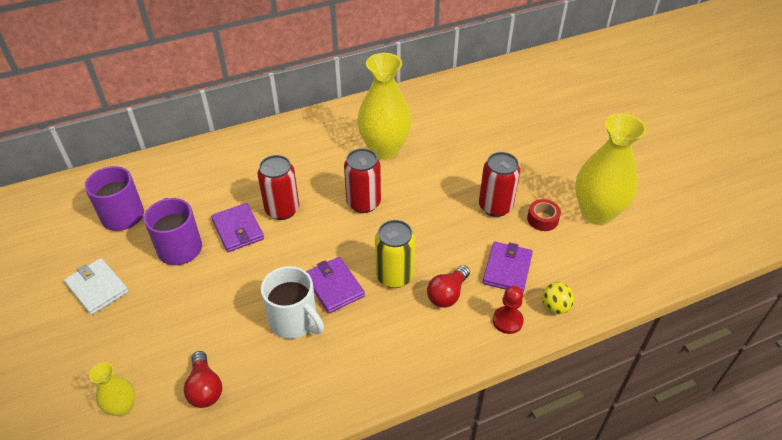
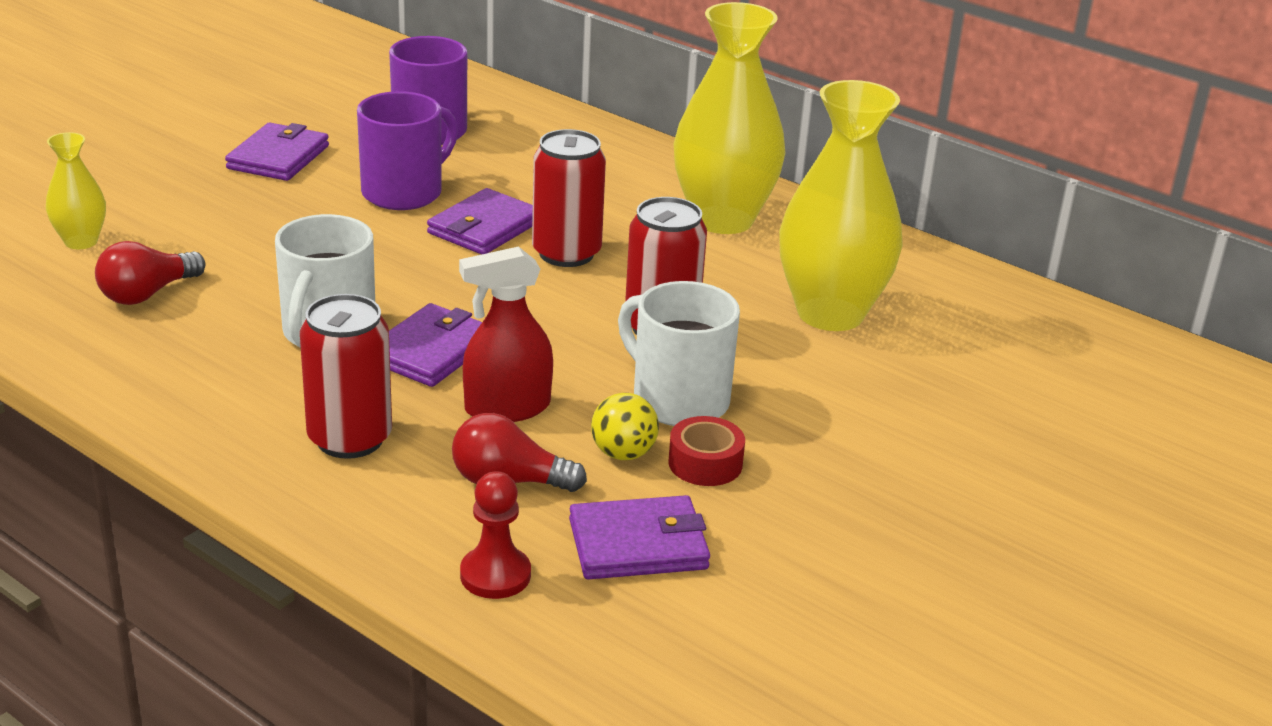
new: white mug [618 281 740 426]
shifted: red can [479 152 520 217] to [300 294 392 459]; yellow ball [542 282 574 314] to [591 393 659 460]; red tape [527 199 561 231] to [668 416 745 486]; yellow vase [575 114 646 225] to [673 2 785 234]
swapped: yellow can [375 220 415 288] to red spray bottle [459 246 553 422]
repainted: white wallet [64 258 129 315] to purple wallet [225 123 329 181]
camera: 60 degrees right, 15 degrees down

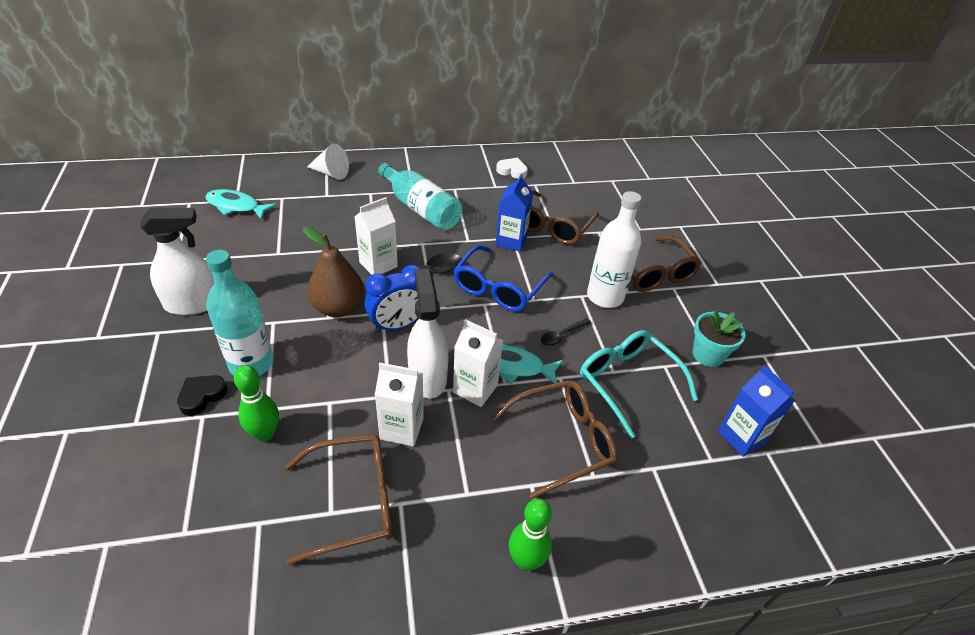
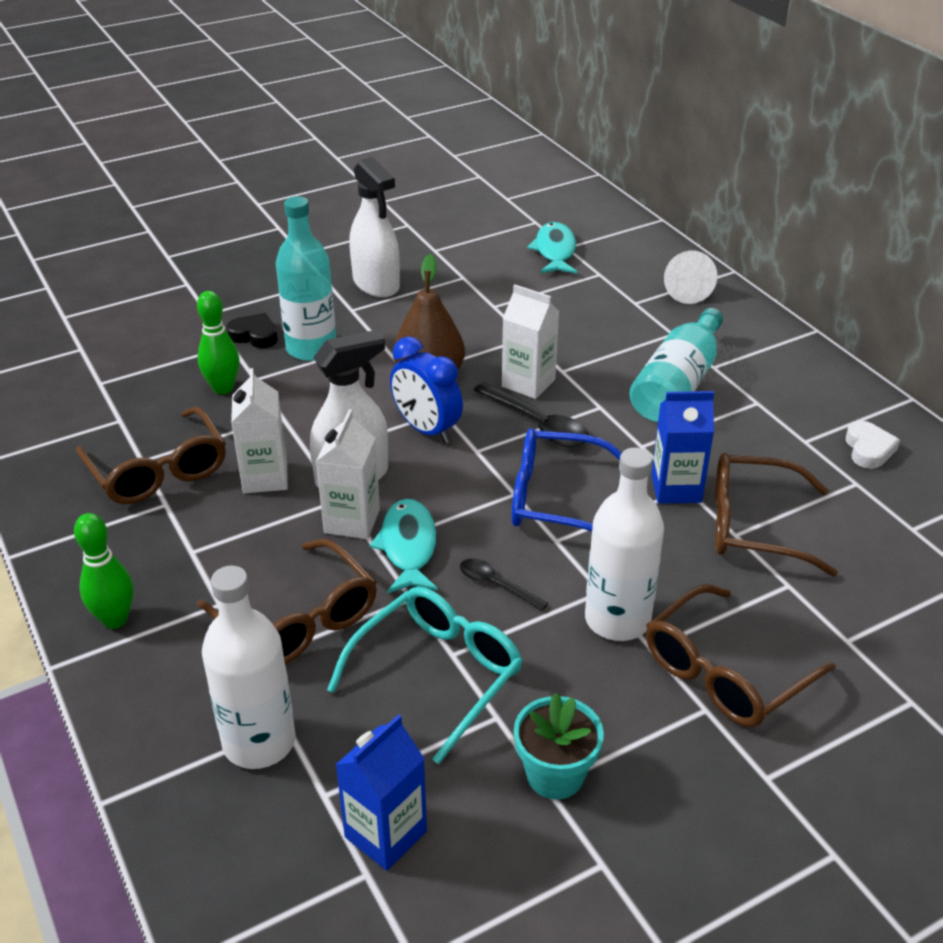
new: white bottle [202 566 295 769]
camera: 75 degrees right, 5 degrees down

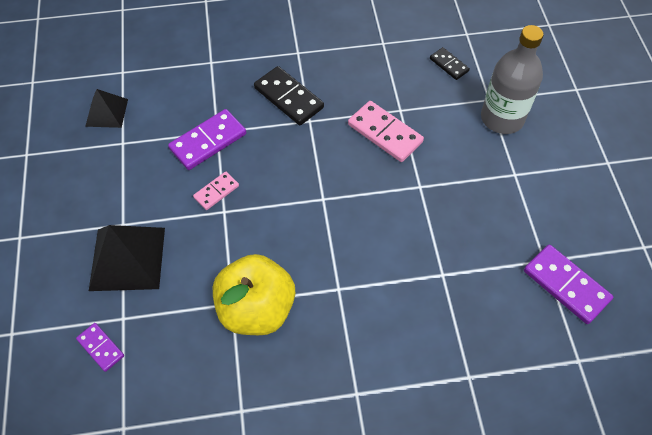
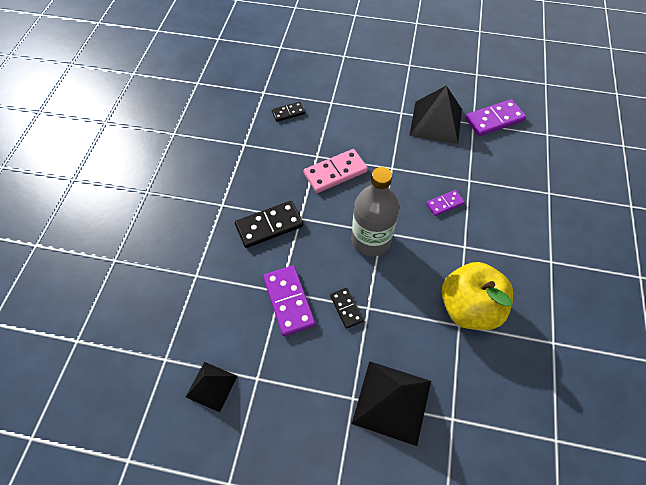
new: black pyramid [409 85 462 144]
shifted: grey bottle [481 25 544 134] to [351 167 399 256]; purple domino [76 323 124 372] to [426 190 465 216]
repainted: pink domino [193 172 239 210] to black domino [330 288 364 329]
camera: 70 degrees left, 0 degrees up

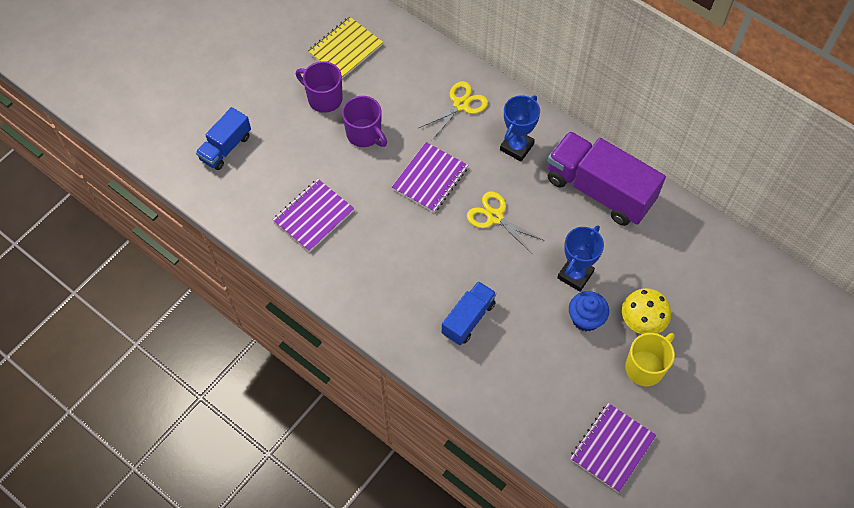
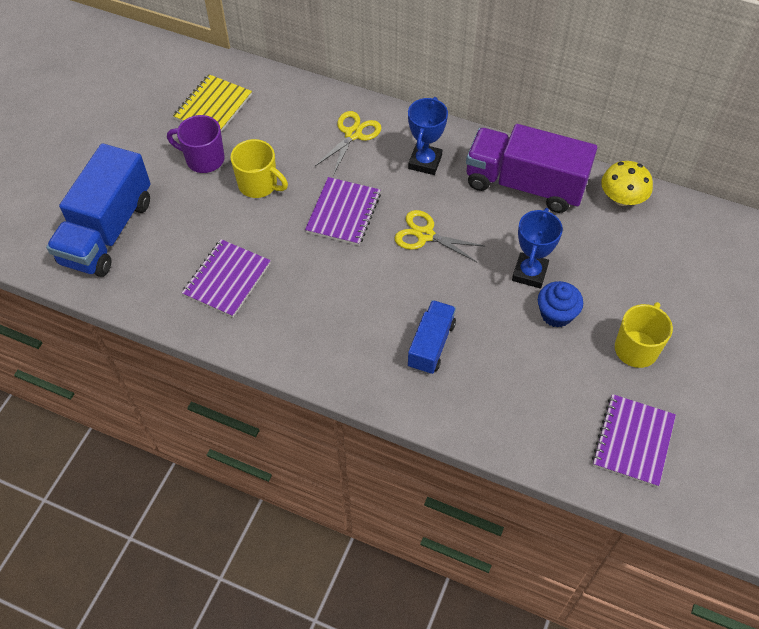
shifted: yellow mushroom [622 288 671 334] to [601 161 653 206]
repainted: purple mug [342 96 387 147] to yellow mug [230 139 288 198]
scaled: blue truck [196 107 251 170] = [46 143 151 277] x1.81
camera: 15 degrees left, 5 degrees down

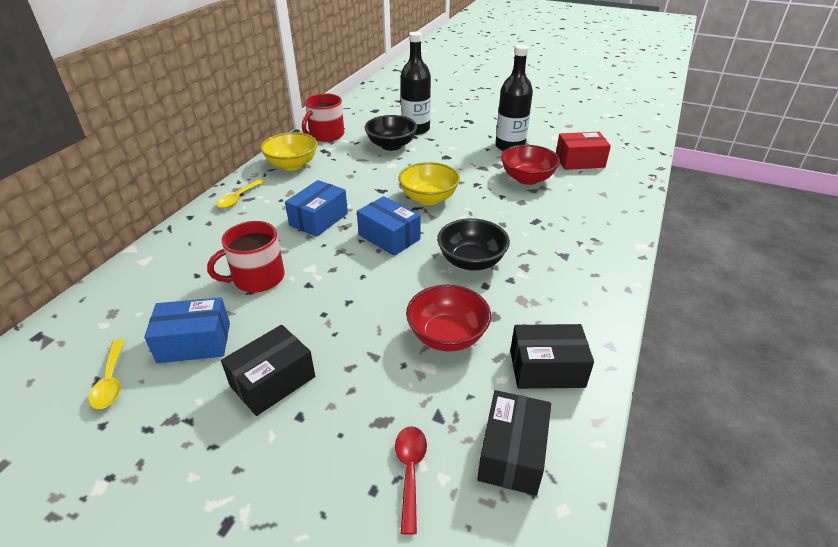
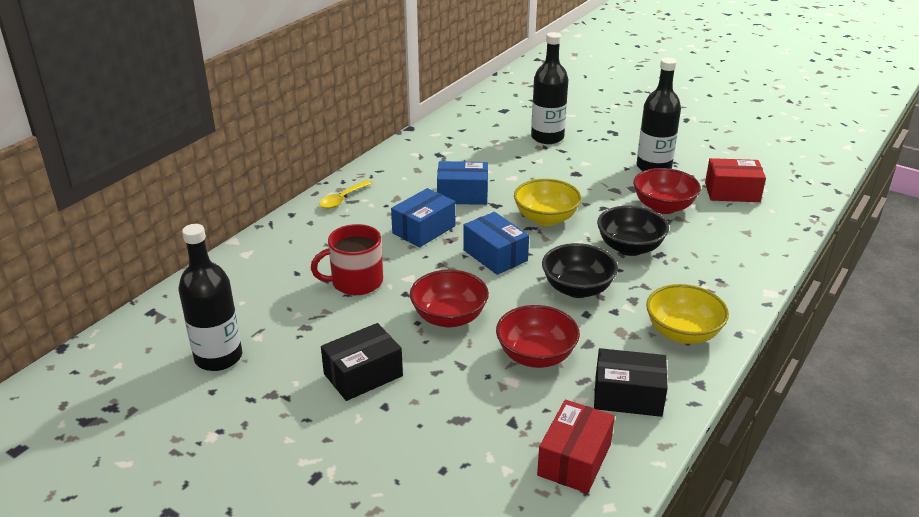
gone: red mug [302 93 344 142]; red spoon [395 426 427 535]
new: red bowl [410 270 489 328]
shifted: blue box [144 297 230 363] to [437 161 488 205]; black bowl [364 115 417 151] to [597 206 669 256]; yellow bowl [260 132 317 171] to [646 284 729 344]
swapped: yellow spoon [88 339 125 409] to black bottle [178 224 242 371]
repainted: black box [477 390 551 496] to red box [537 400 615 493]
camera: 10 degrees right, 5 degrees down

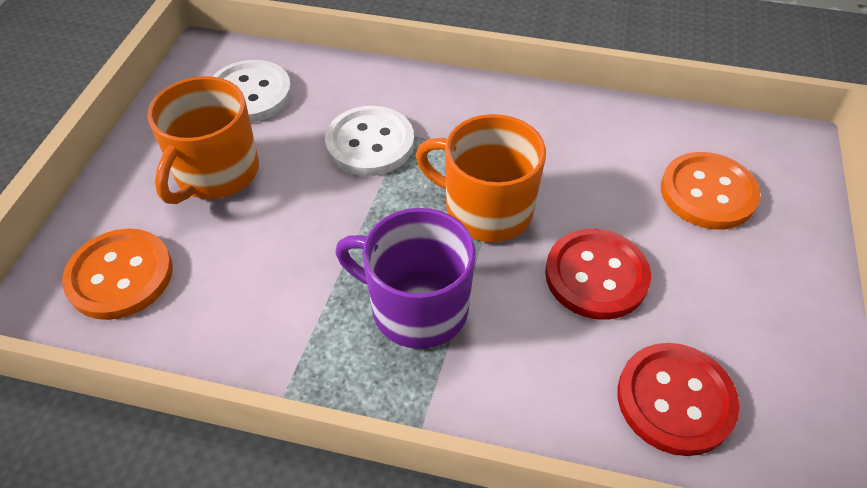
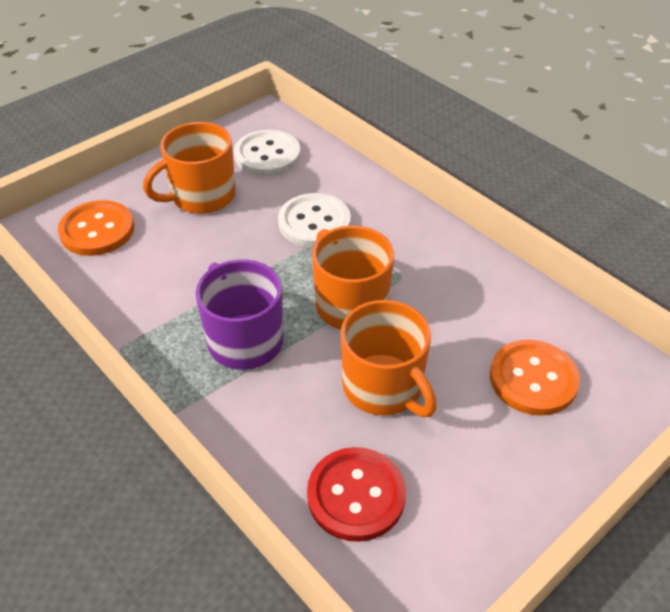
swapped: red button [545 229 651 320] to orange mug [340 300 437 417]
camera: 35 degrees right, 5 degrees down

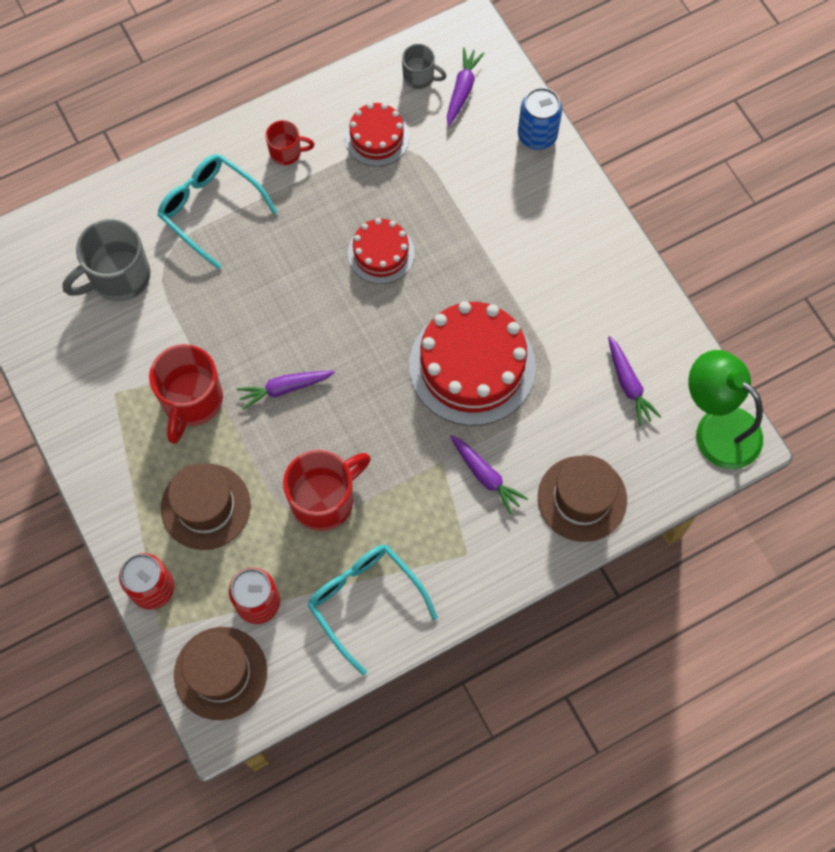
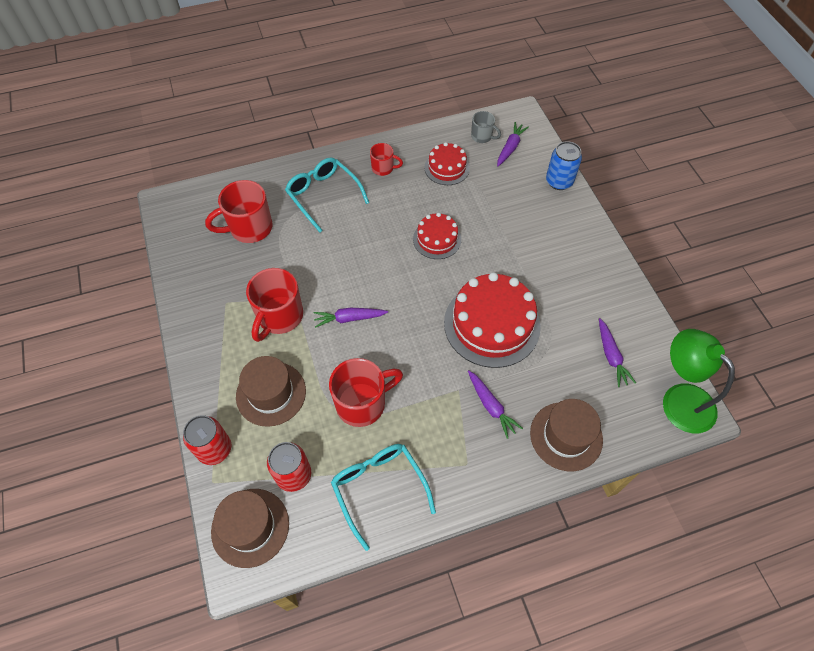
repainted: grey mug [63 219 150 302] to red mug [205 180 273 243]
camera: 10 degrees right, 10 degrees down

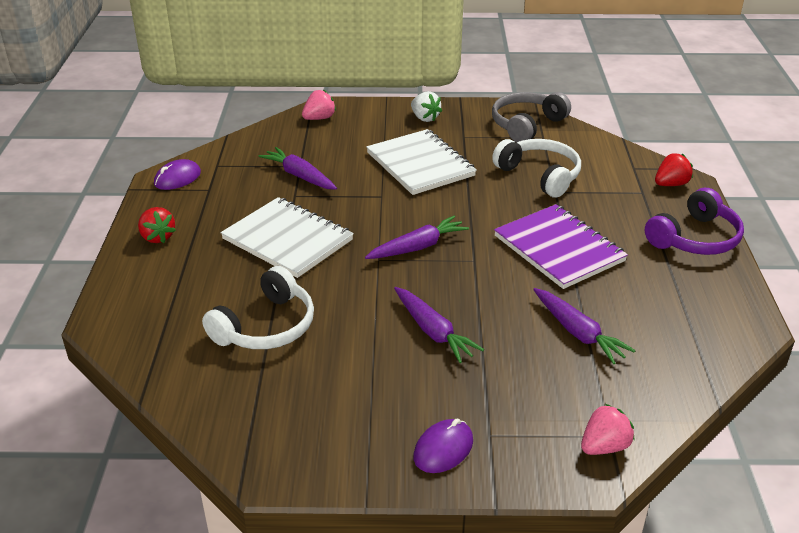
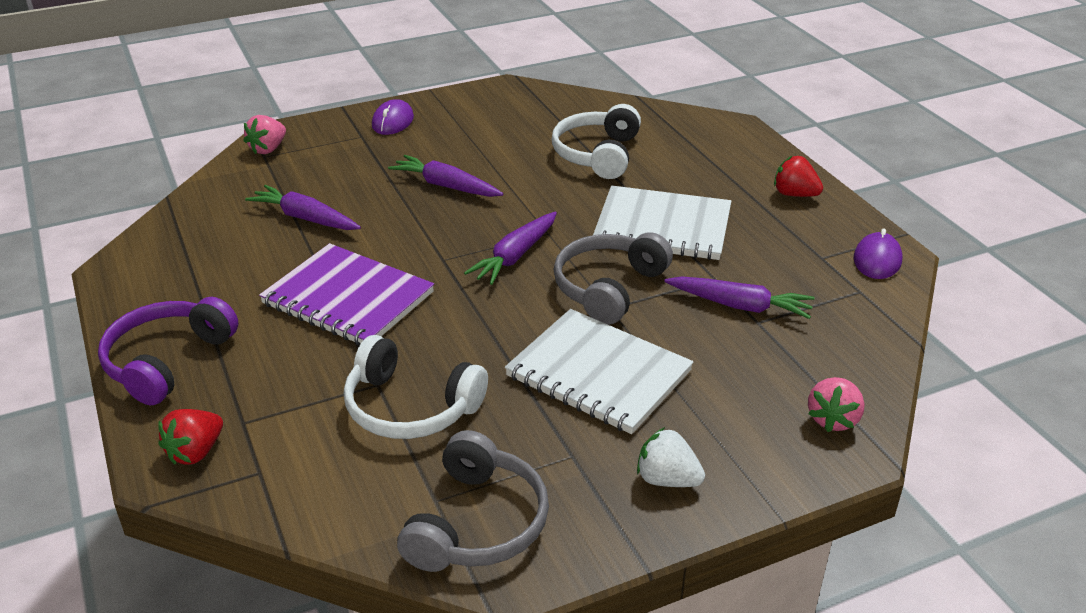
new: grey headphones [553 232 673 325]
camera: 155 degrees right, 0 degrees up

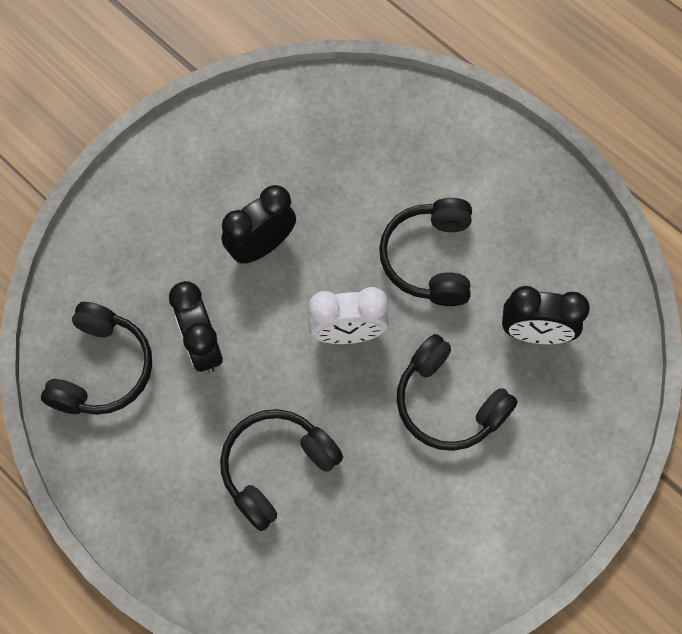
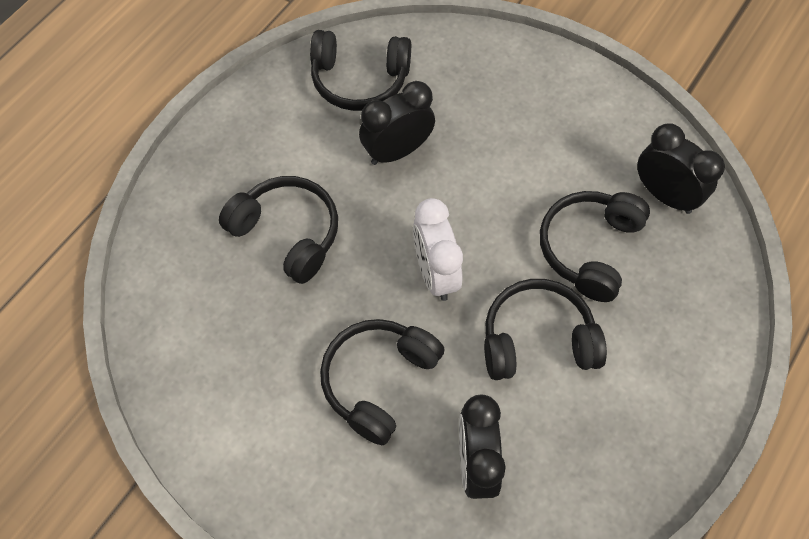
new: black headphones [540 191 650 302]
shifted: black clock [222 185 296 264] to [637 123 725 214]
camera: 80 degrees right, 5 degrees down

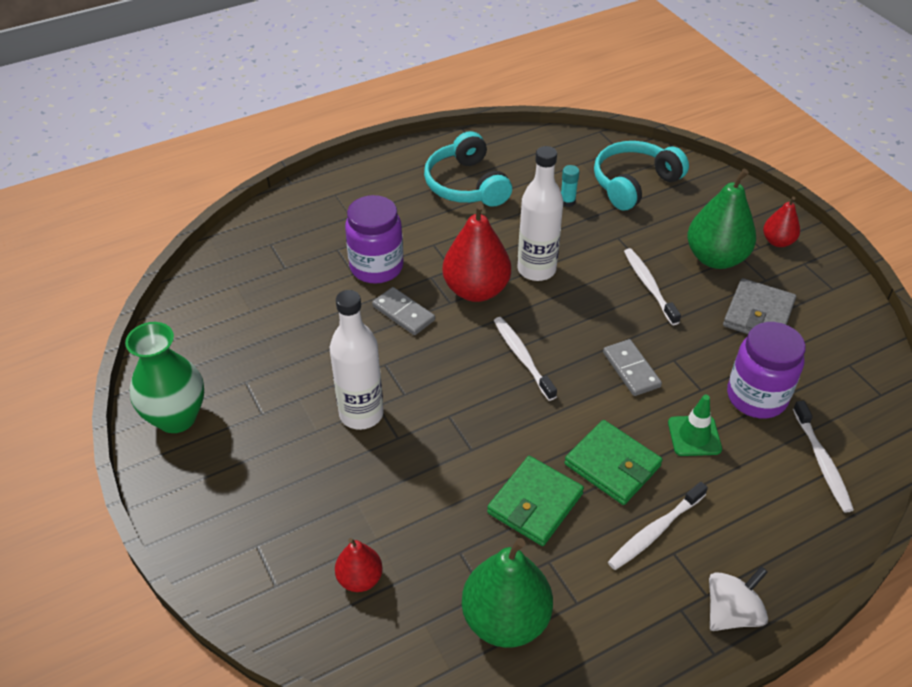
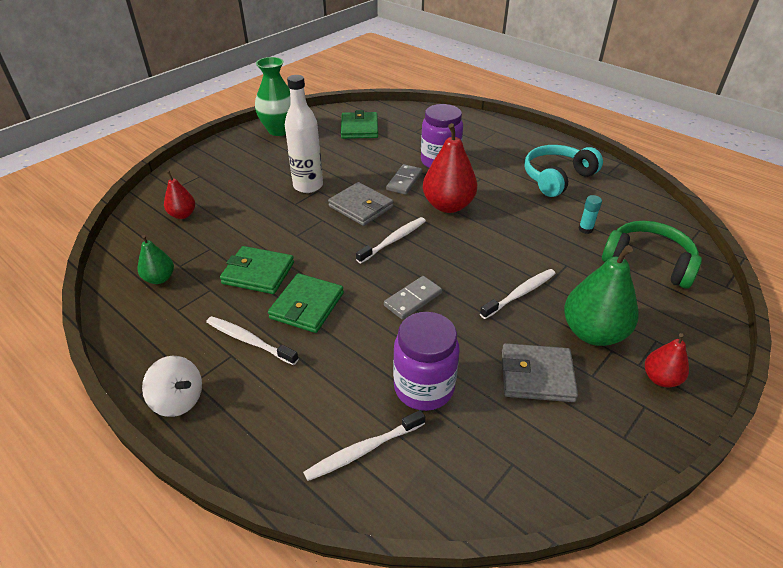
gone: white bottle [517 146 563 281]; green traffic cone [668 395 722 456]
new: grey wallet [328 182 394 226]; green wallet [341 110 378 139]
repainted: turquoise headphones [594 141 689 210] to green headphones [602 221 702 289]
scaled: green pear [462 538 553 648] = [138 235 174 284] x0.54
camera: 70 degrees right, 5 degrees down

